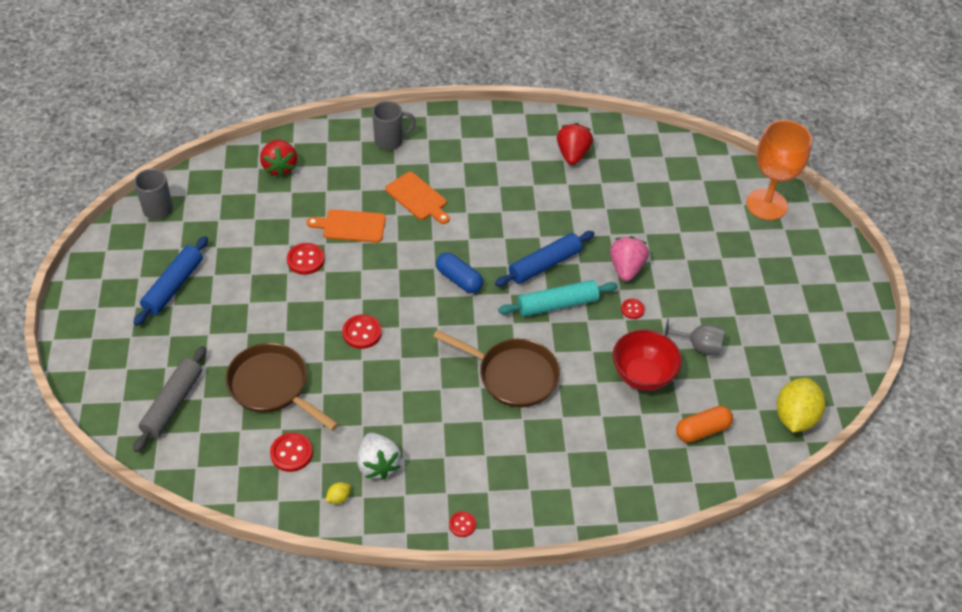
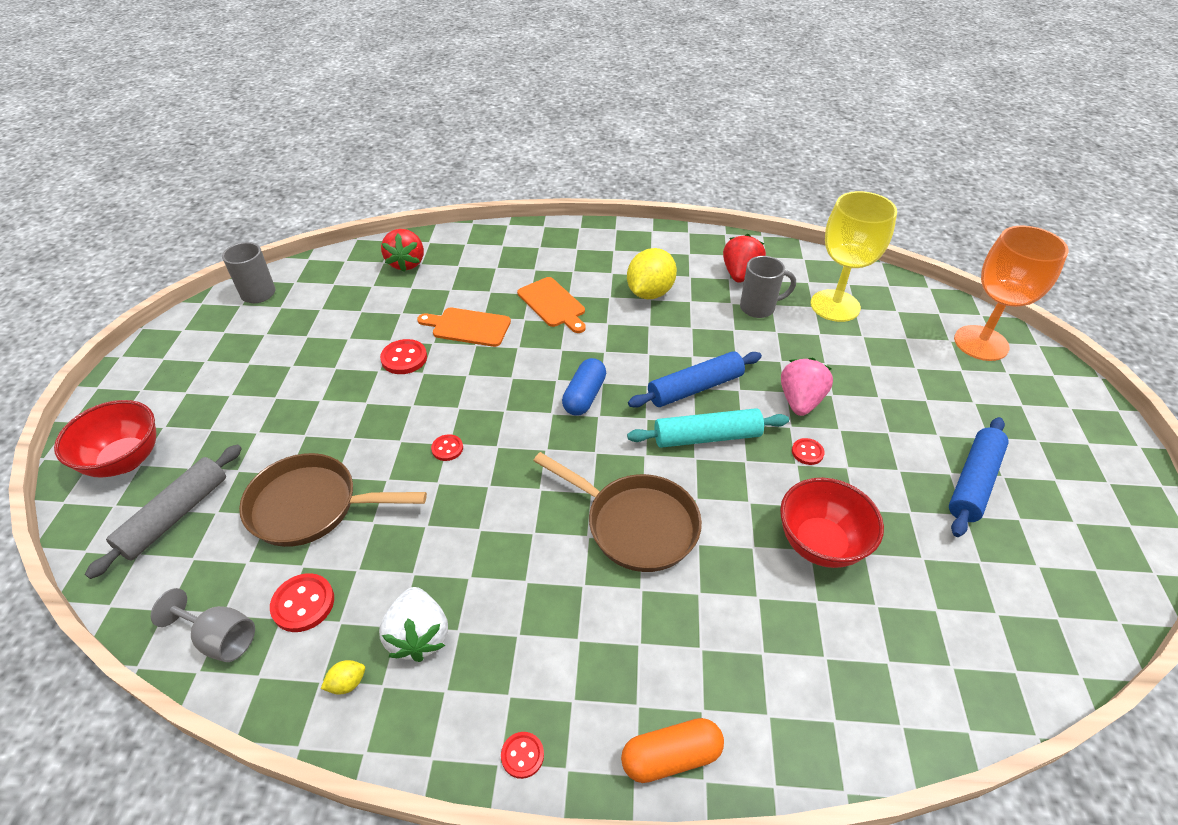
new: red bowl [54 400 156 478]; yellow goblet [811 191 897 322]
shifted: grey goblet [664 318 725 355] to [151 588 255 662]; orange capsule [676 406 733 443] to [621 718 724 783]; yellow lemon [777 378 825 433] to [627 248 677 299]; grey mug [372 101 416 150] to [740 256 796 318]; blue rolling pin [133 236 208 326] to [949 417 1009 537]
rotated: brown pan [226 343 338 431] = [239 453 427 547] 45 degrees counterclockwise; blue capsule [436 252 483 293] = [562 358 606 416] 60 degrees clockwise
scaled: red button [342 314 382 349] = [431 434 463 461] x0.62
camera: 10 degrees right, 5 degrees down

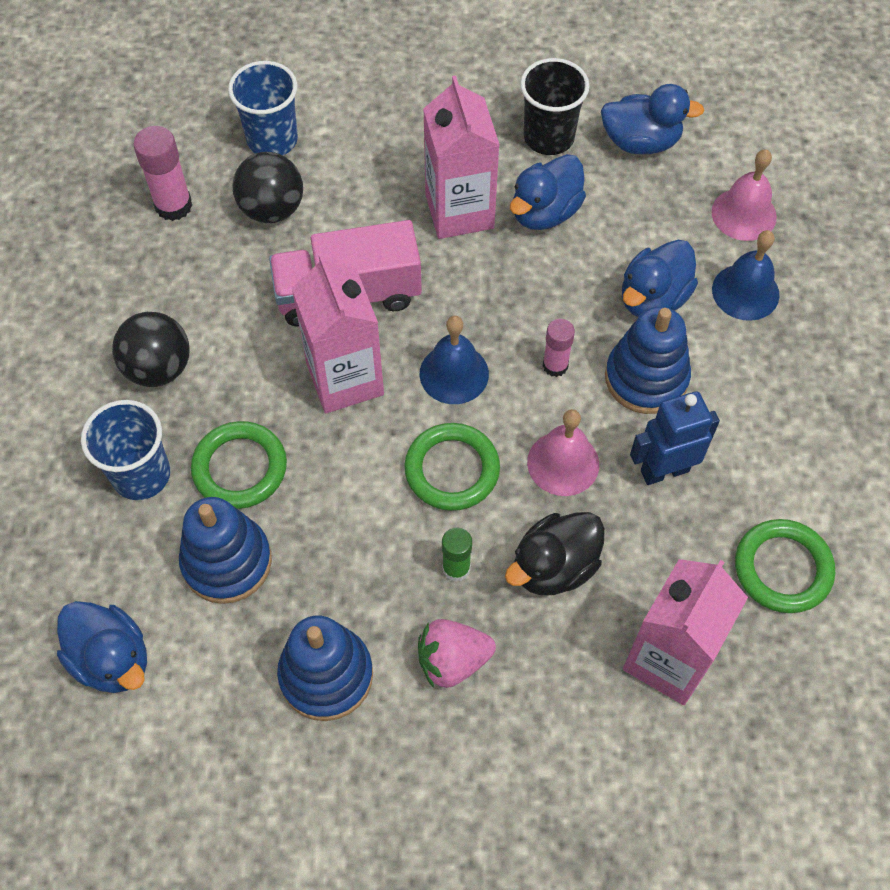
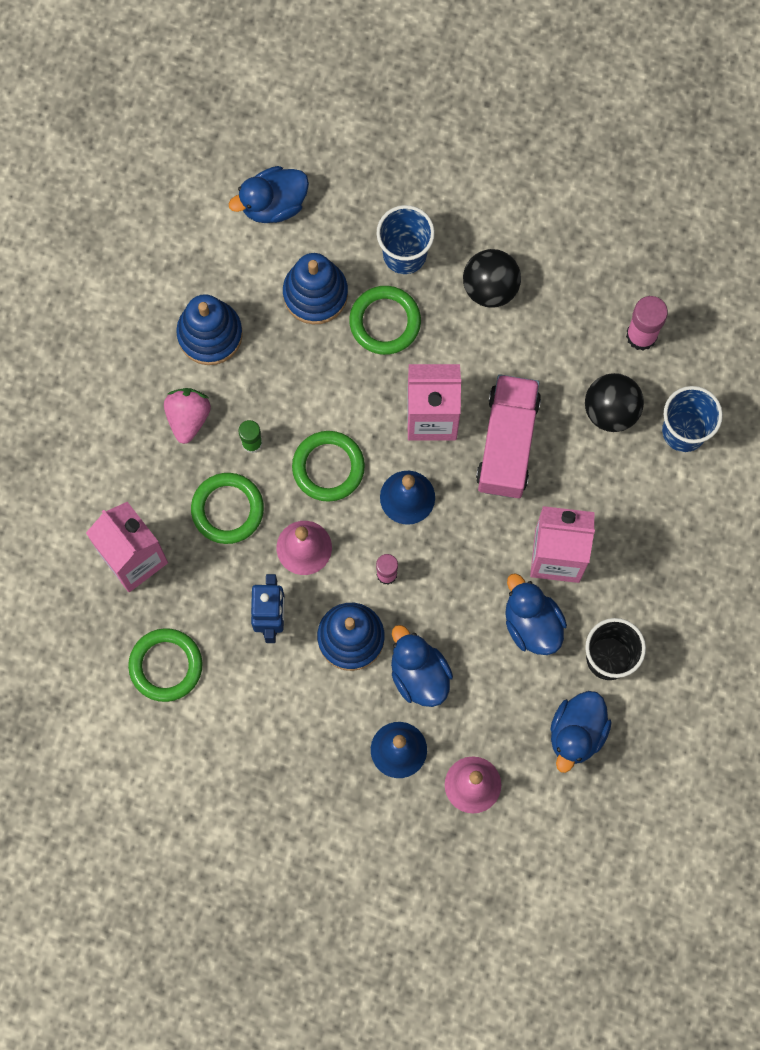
swapped: black duck [505 512 605 596] to green ring [191 473 264 544]
camera: 110 degrees right, 15 degrees up

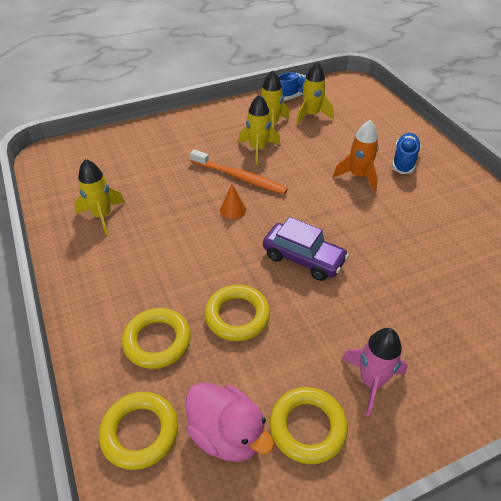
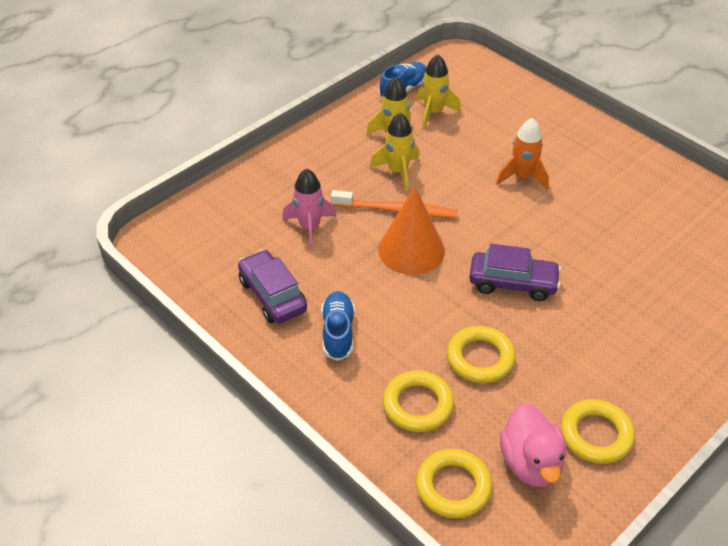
shifted: pink rocket [341 328 408 416] to [282 168 336 250]; blue shoe [392 133 421 174] to [321 291 355 361]
swapped: yellow rocket [74 159 125 235] to purple car [238 249 307 324]
rotated: pink duck [186 382 274 462] = [500 403 566 487] 60 degrees clockwise
scaled: orange cone [220 184 246 219] = [378 186 445 275] x2.20
camera: 20 degrees left, 0 degrees up

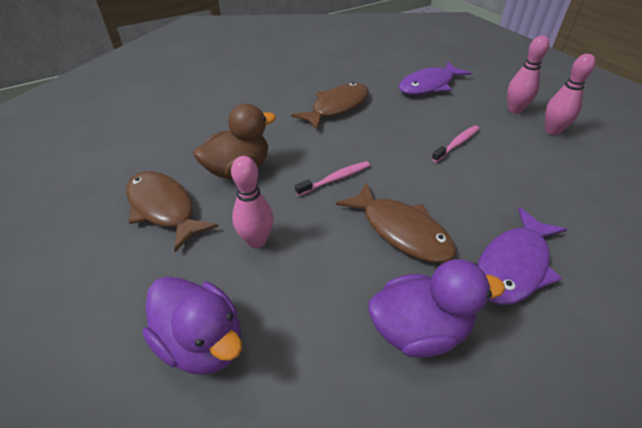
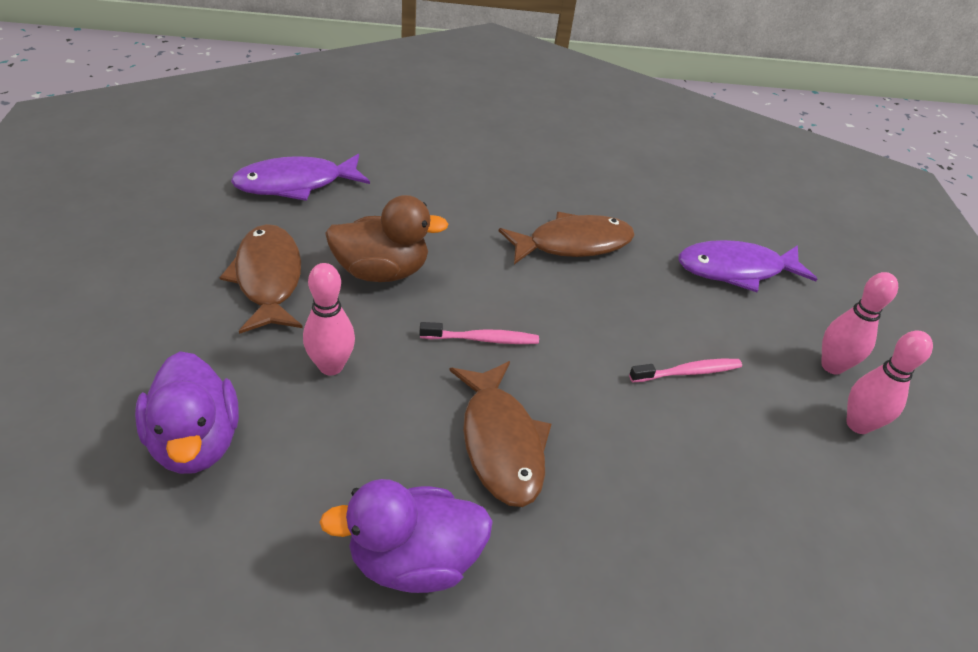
shifted: purple fish [478 207 567 305] to [231 154 370 201]
rotated: purple duck [368 259 505 358] = [319 479 493 593] 150 degrees clockwise
camera: 25 degrees right, 0 degrees up

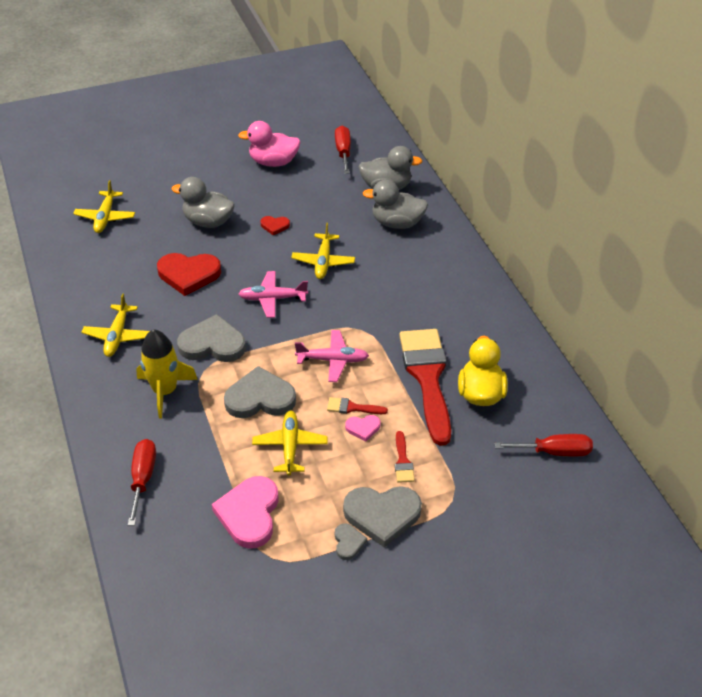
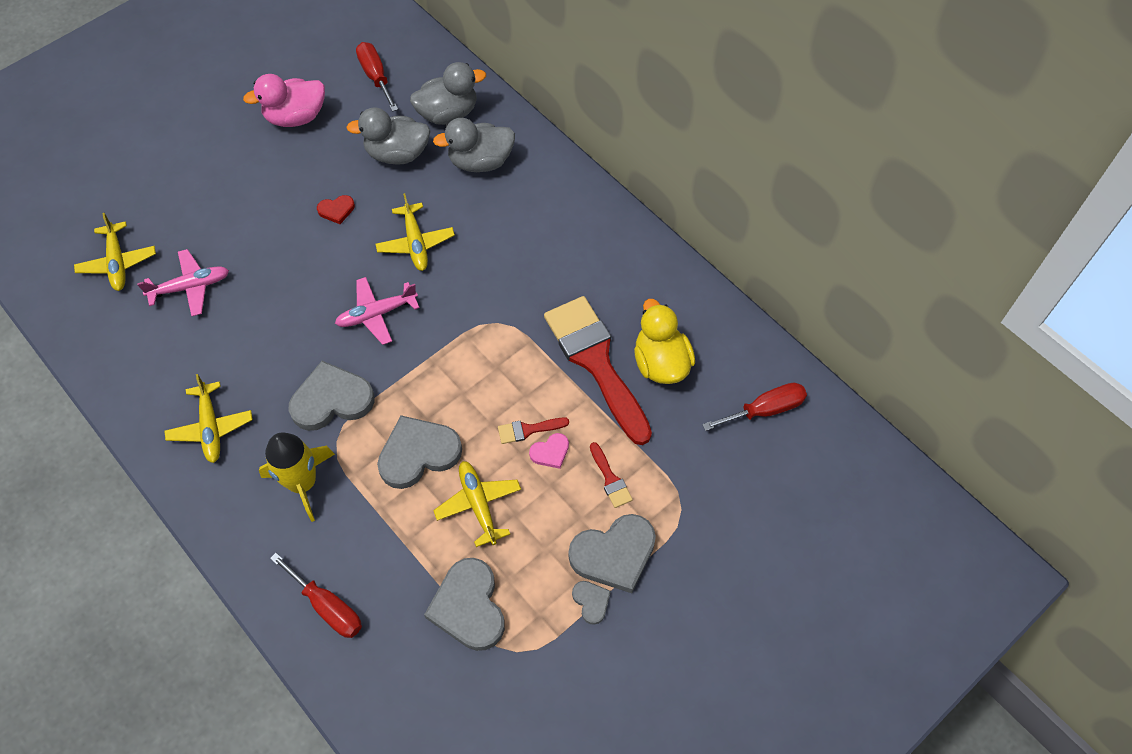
gone: red heart [157 253 221 296]
shifted: pink plane [295 330 369 382] to [137 249 229 316]; grey duck [171 177 235 228] to [346 107 430 164]
repainted: pink heart [212 476 279 549] to grey heart [424 558 505 651]
rotated: red screwdriver [128 439 156 526] = [270 553 362 638] 150 degrees clockwise
camera: 20 degrees left, 15 degrees up

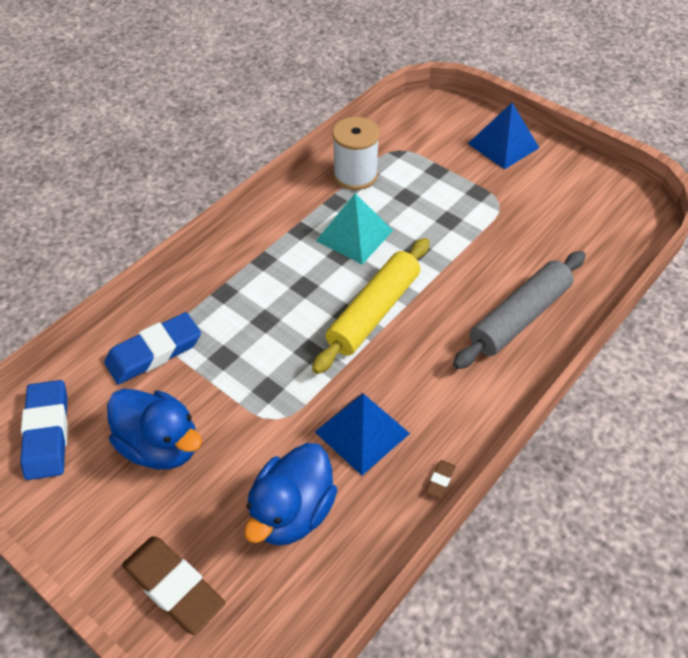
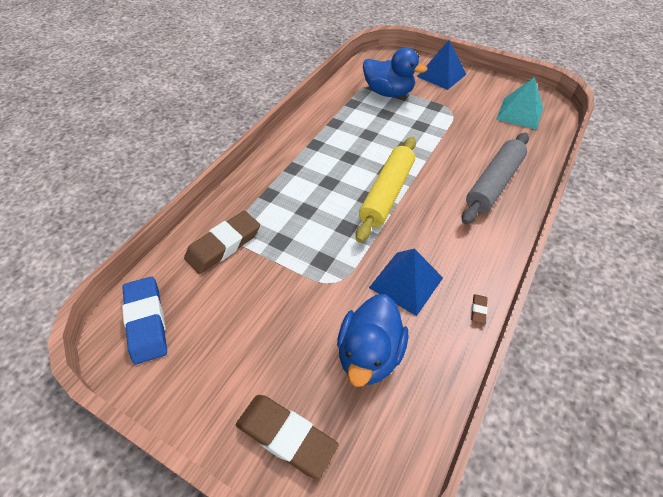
gone: white spool [332 117 380 190]
shifted: blue duck [107 389 202 469] to [363 47 428 97]; turquoise pyramid [316 193 393 265] to [496 77 543 130]
repainted: blue eraser [104 312 201 385] to brown eraser [184 211 260 274]
camera: 10 degrees left, 0 degrees up

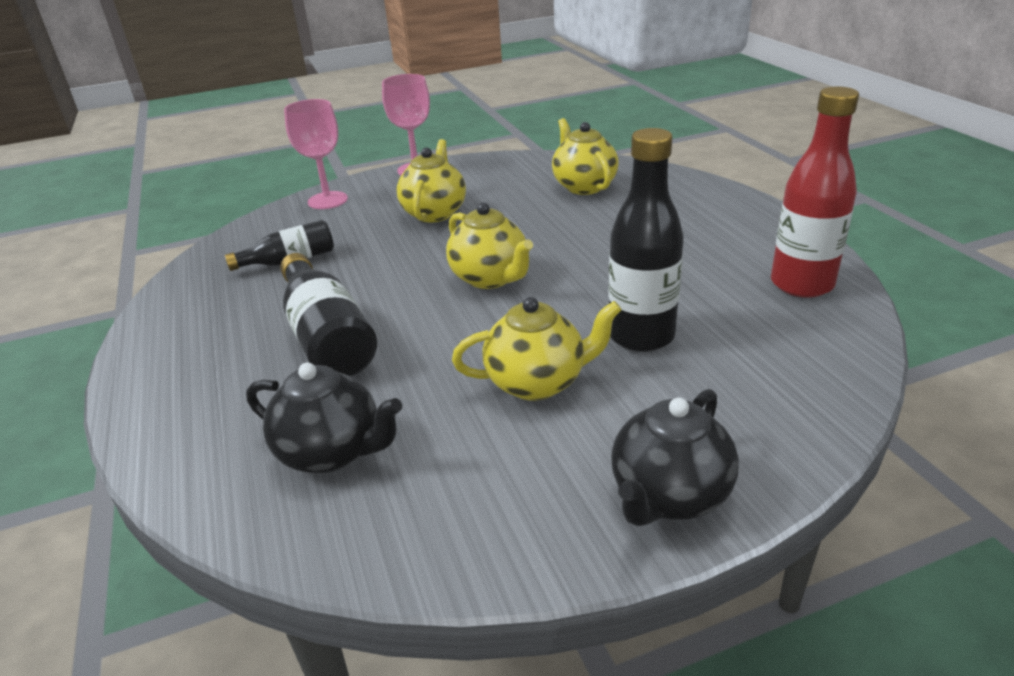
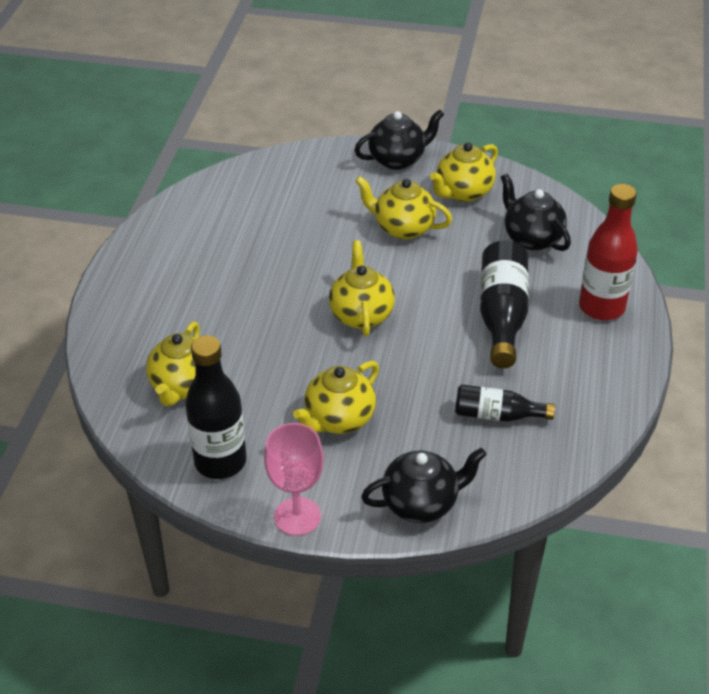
new: yellow teapot [430 142 498 202]
shifted: black bottle [608 128 684 352] to [185 335 247 479]; red bottle [771 87 859 298] to [579 184 638 320]
swapped: pink goblet [284 99 348 209] to black teapot [361 448 486 523]
camera: 150 degrees left, 10 degrees up

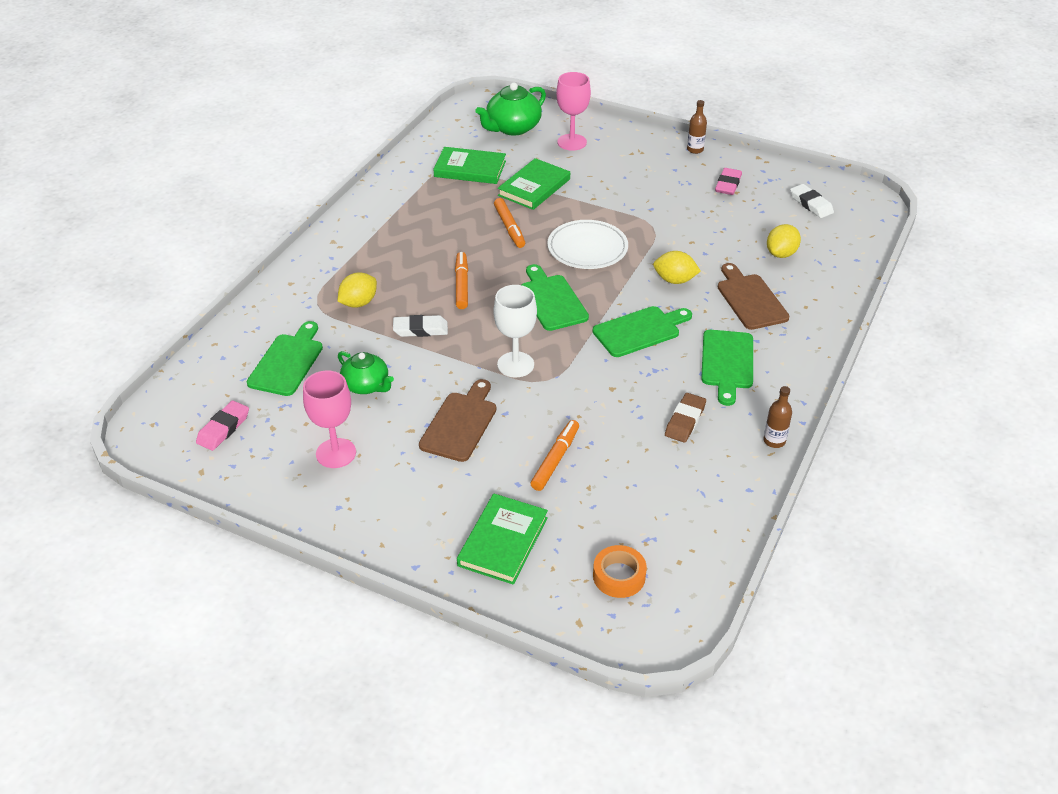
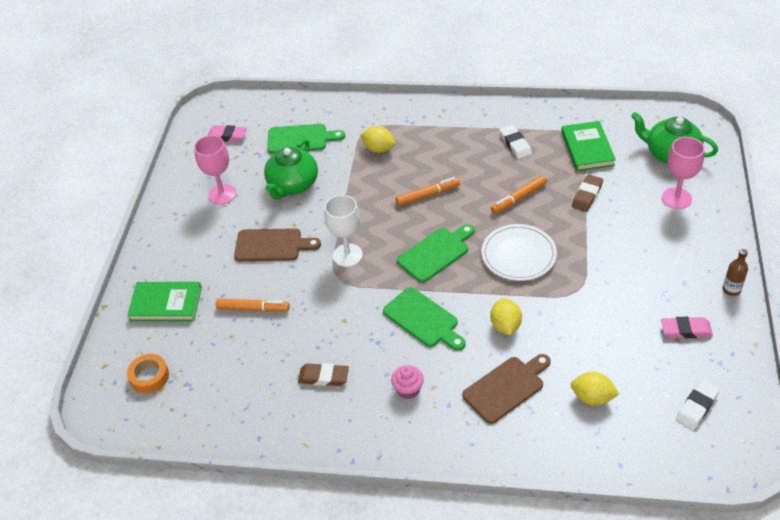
gone: brown bottle [763 386 792 448]
shifted: white eraser [393 315 448 337] to [500 125 532 159]
swapped: green cutting board [701 330 753 406] to pink cupcake [391 365 424 399]; green book [498 158 570 210] to brown eraser [572 174 603 212]
scaled: green teapot [338 351 394 394] = [264 139 318 200] x1.50
camera: 75 degrees right, 5 degrees up

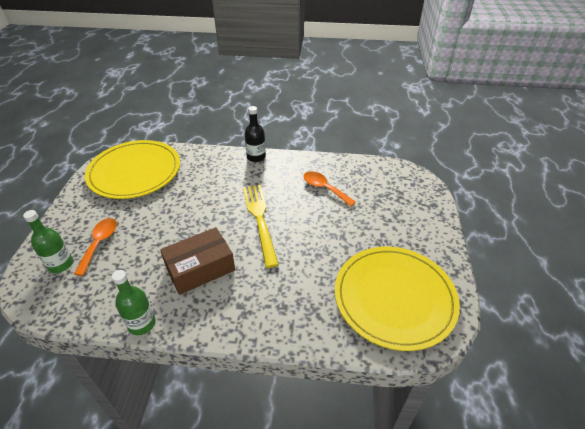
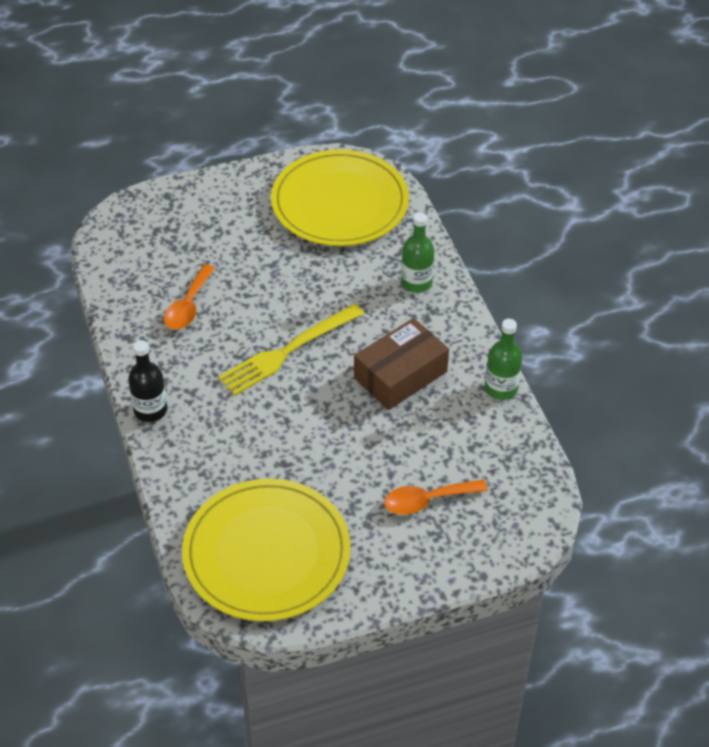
shifted: green bottle [23 210 73 273] to [401 212 434 293]
rotated: brown box [160 227 235 295] = [354 318 449 410] 75 degrees counterclockwise
camera: 115 degrees left, 5 degrees up

